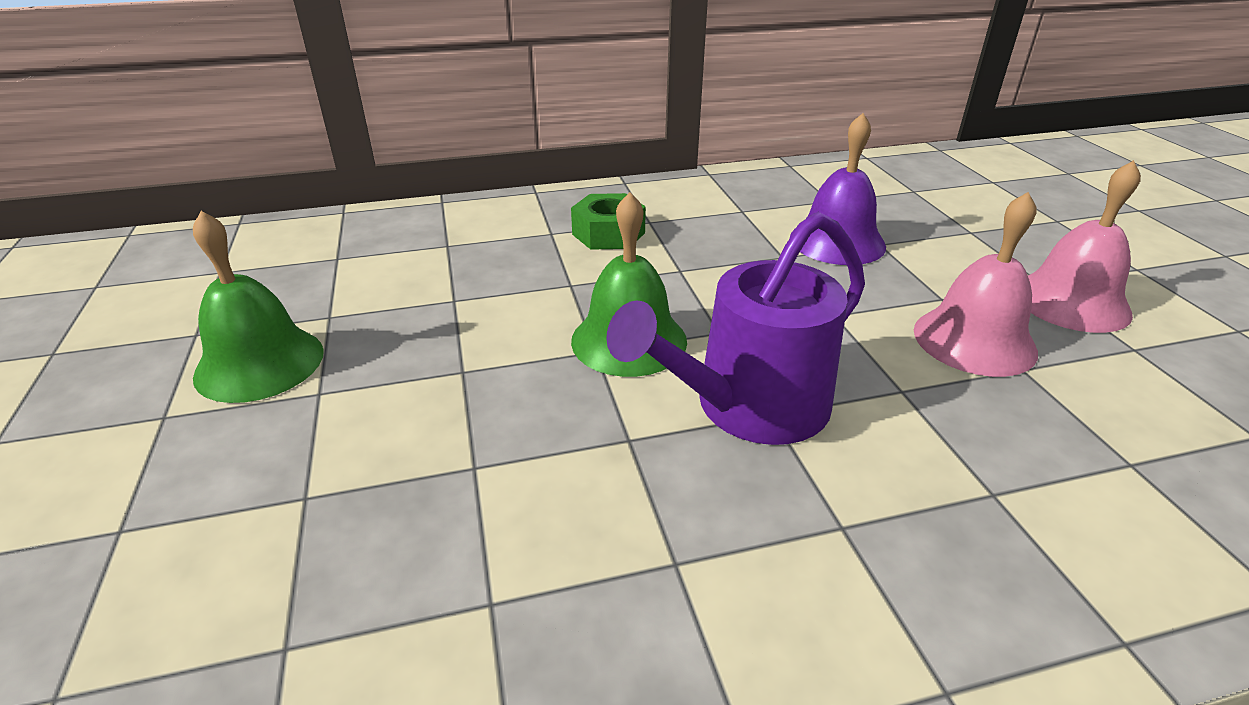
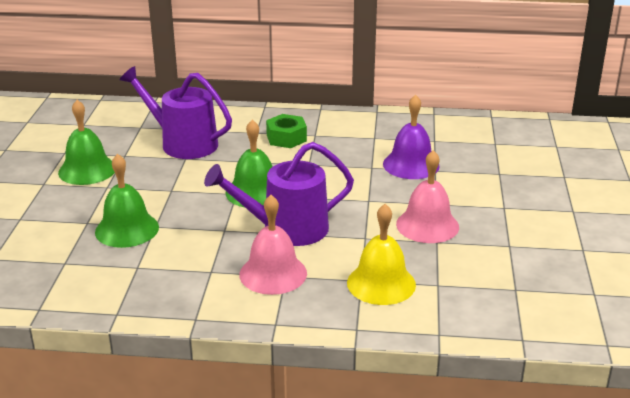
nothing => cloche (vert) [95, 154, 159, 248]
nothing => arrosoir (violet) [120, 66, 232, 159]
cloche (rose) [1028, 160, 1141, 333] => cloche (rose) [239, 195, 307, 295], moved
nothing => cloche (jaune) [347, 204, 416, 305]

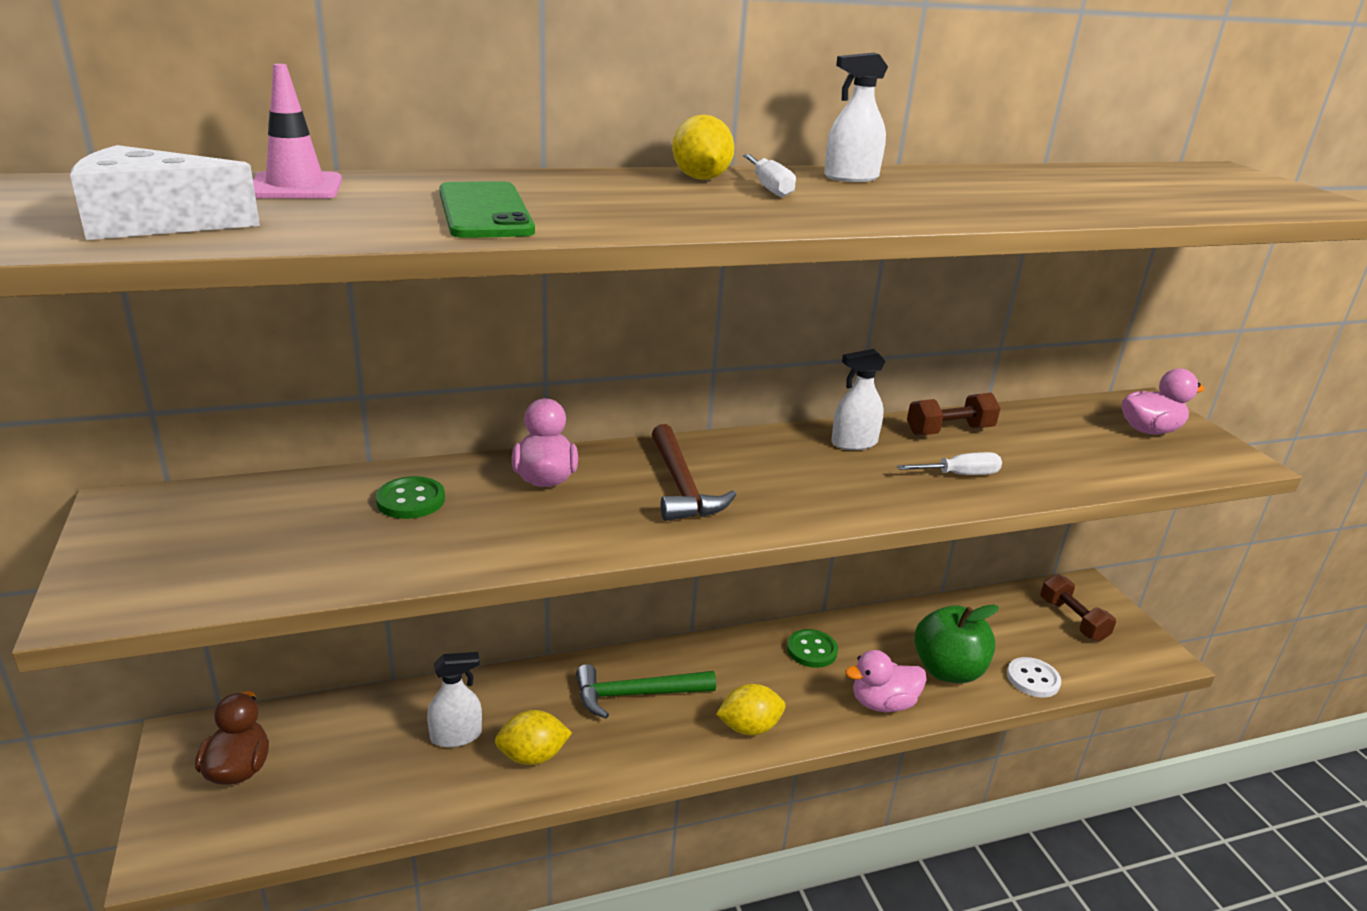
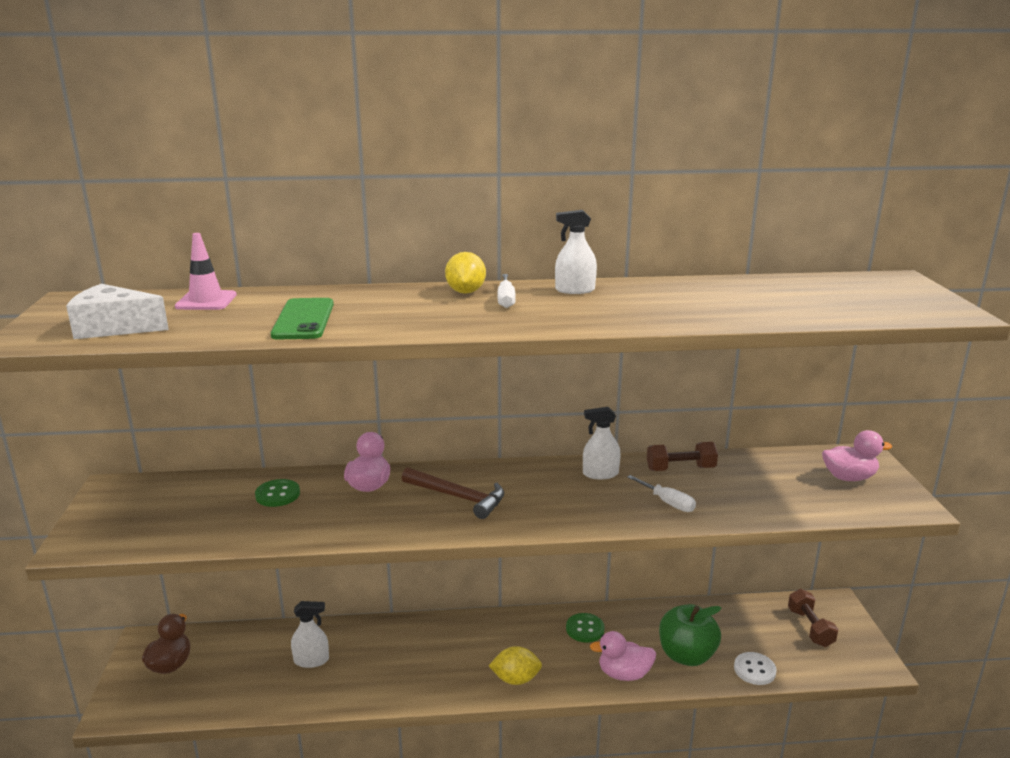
marteau (marron) [652, 424, 736, 521] => marteau (marron) [402, 467, 504, 519], 60 degrees counterclockwise
tournevis (blanc) [897, 452, 1002, 475] => tournevis (blanc) [627, 475, 696, 512], 45 degrees clockwise
citron (jaune) [495, 710, 572, 765] => nothing
marteau (vert) [576, 664, 716, 719] => nothing

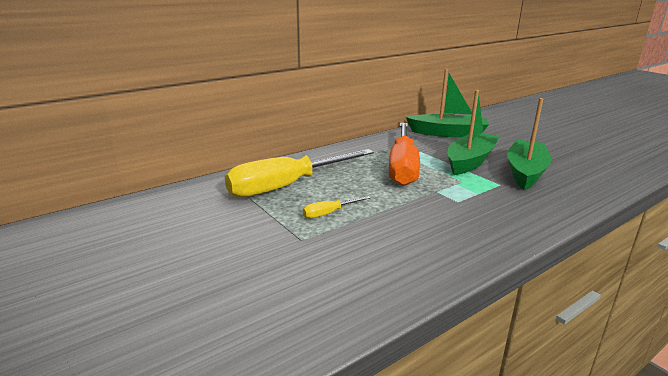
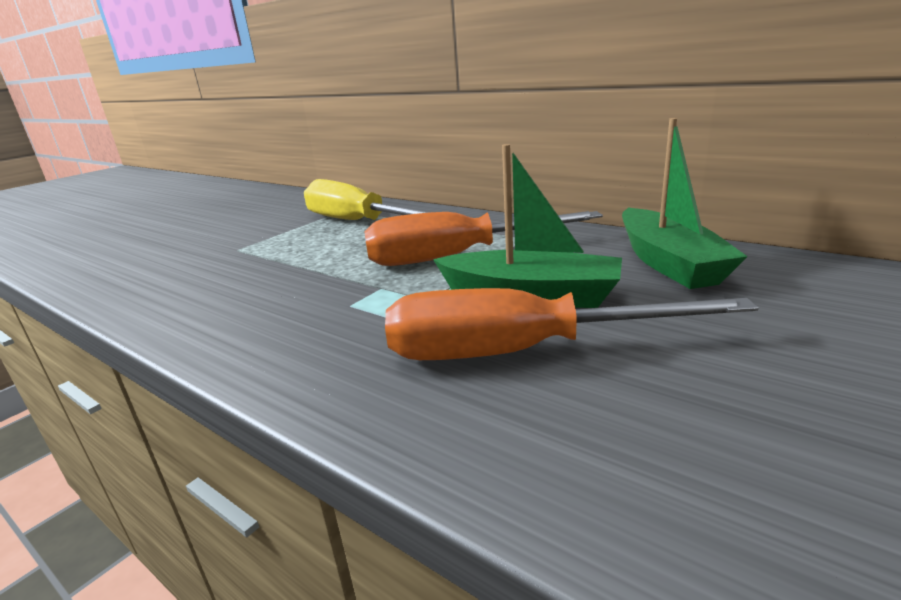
bateau (vert) [507, 98, 551, 190] => tournevis (orange) [385, 288, 758, 360]
tournevis (jaune) [303, 196, 370, 218] => nothing

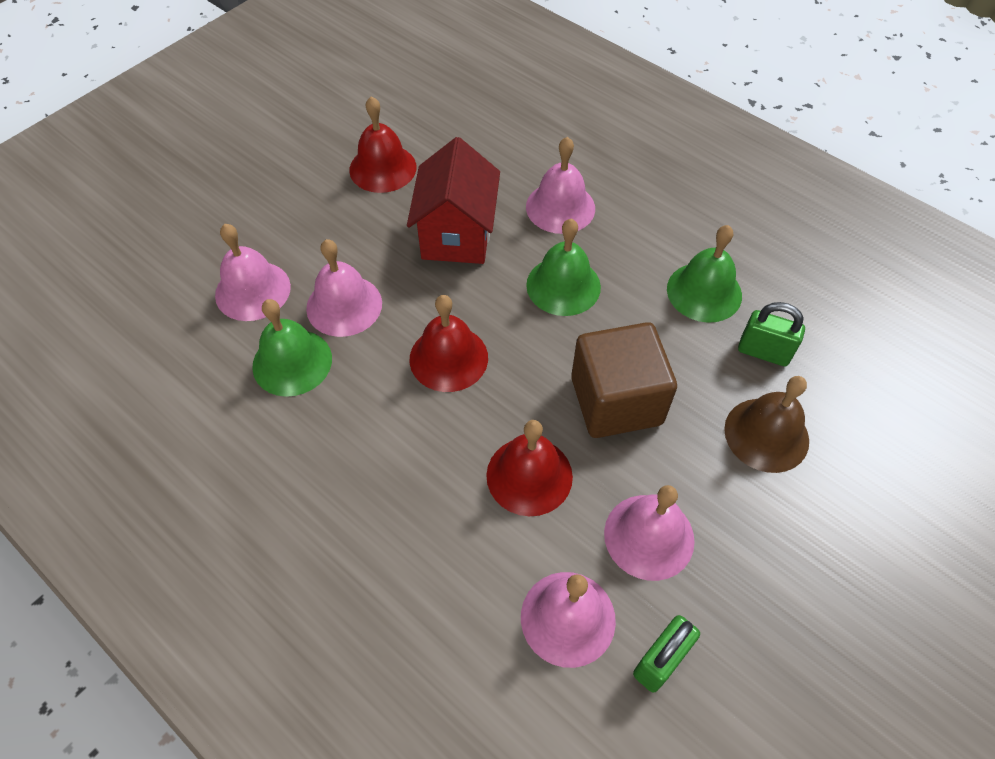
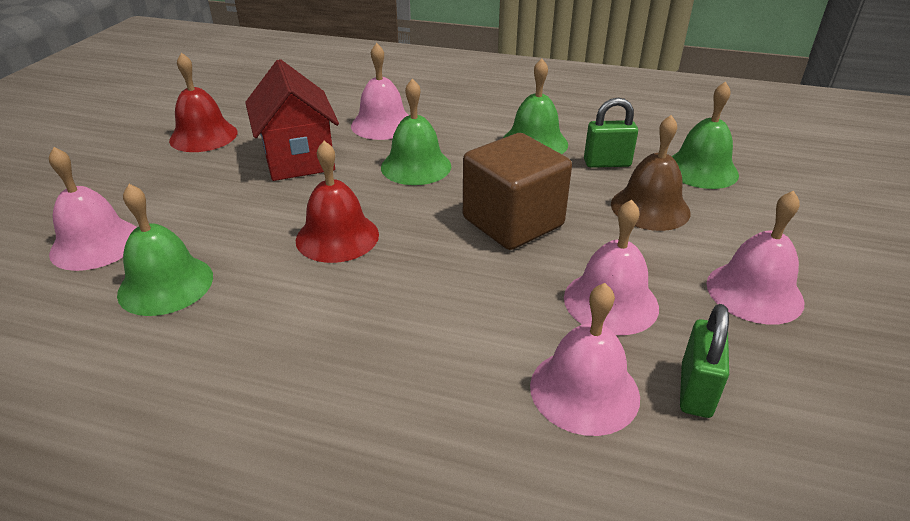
nothing => cloche (vert) [672, 81, 739, 189]
cloche (rose) [306, 239, 382, 337] => cloche (rose) [706, 191, 804, 325], moved
cloche (rouge) [486, 420, 573, 516] => nothing

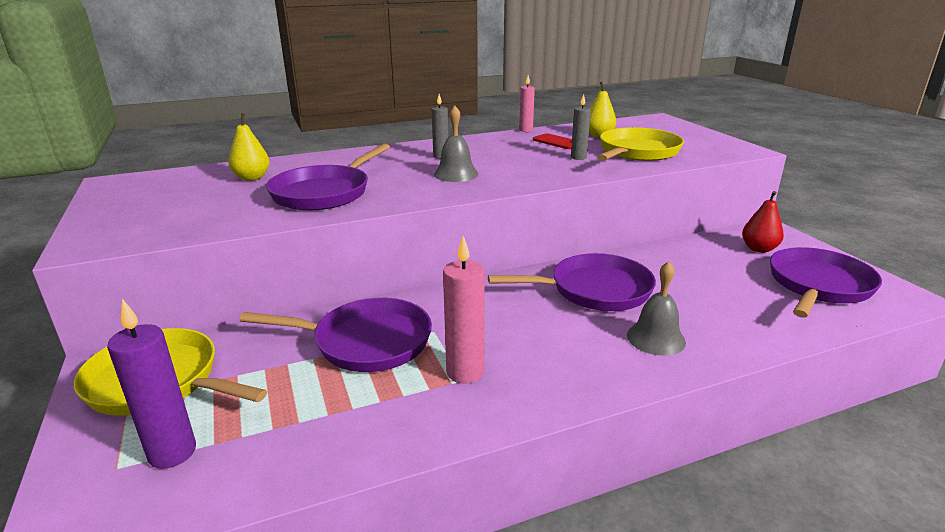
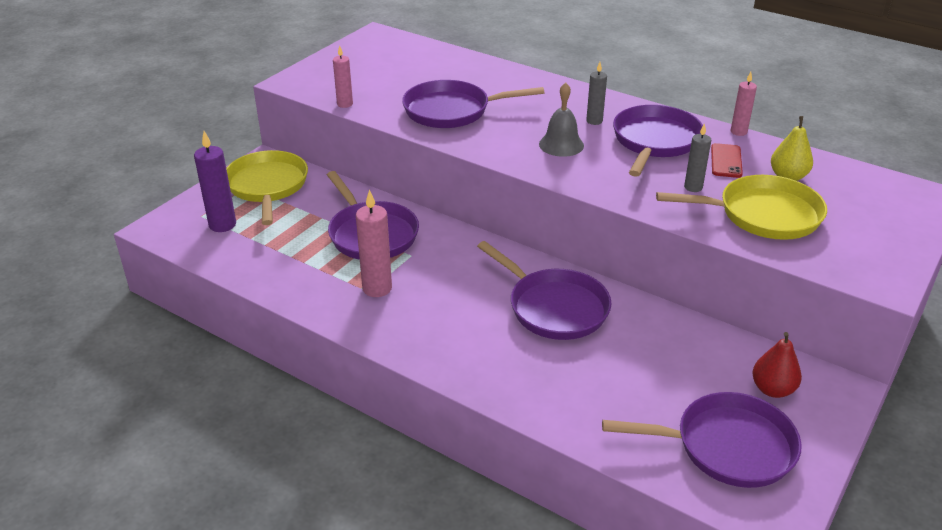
nothing => bougie (rose) [333, 46, 353, 108]
nothing => poêle (violet) [613, 105, 703, 177]
poire (jaune) [228, 113, 269, 181] => nothing
cloche (gris) [627, 261, 686, 356] => nothing

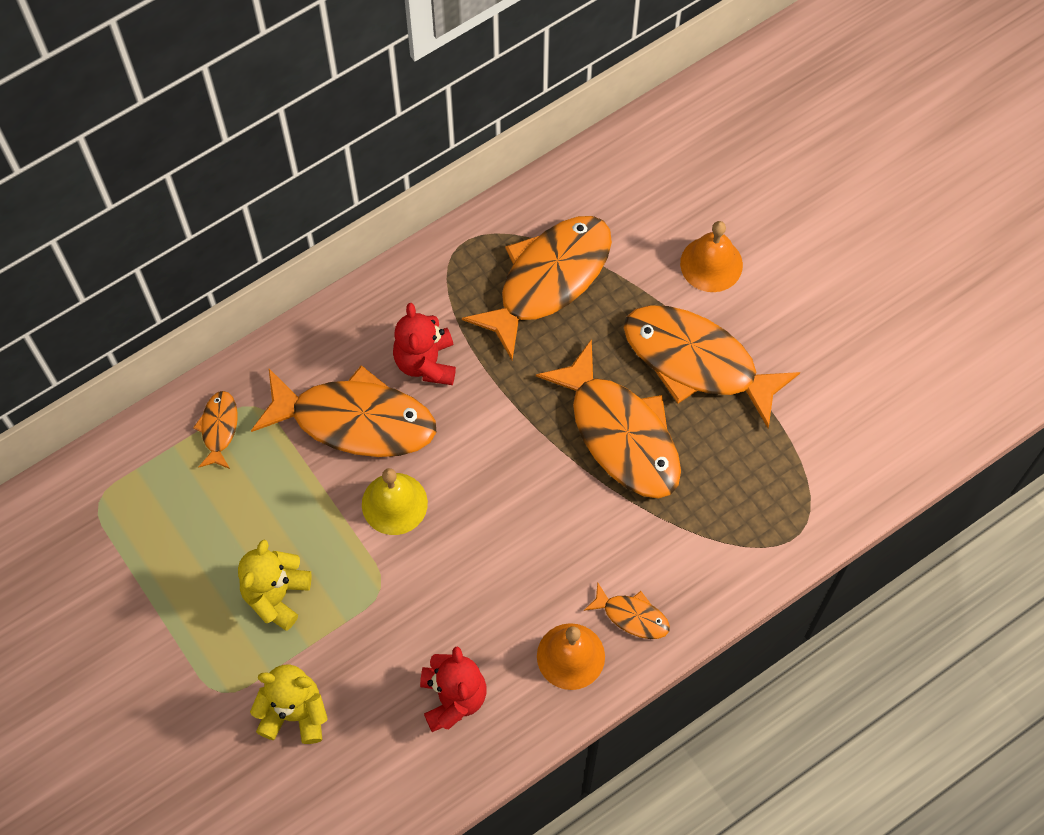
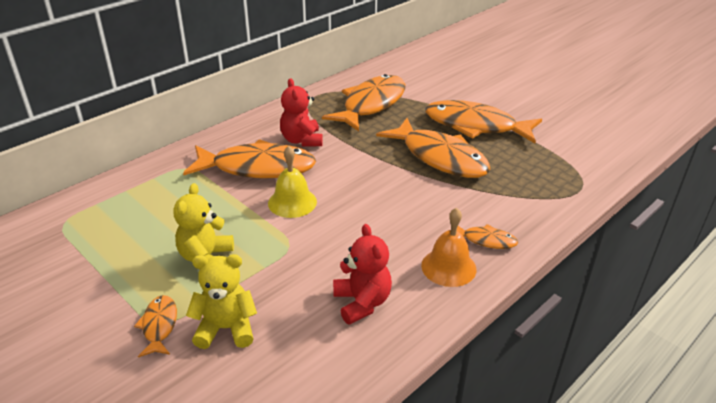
poisson (orange) [193, 391, 238, 469] => poisson (orange) [134, 295, 177, 357], moved
cloche (orange) [680, 221, 743, 292] => nothing

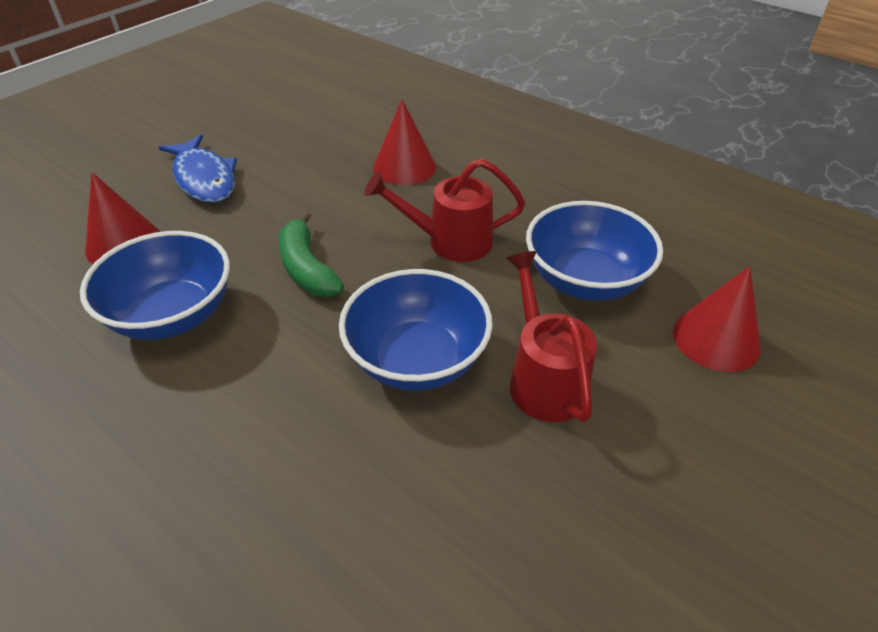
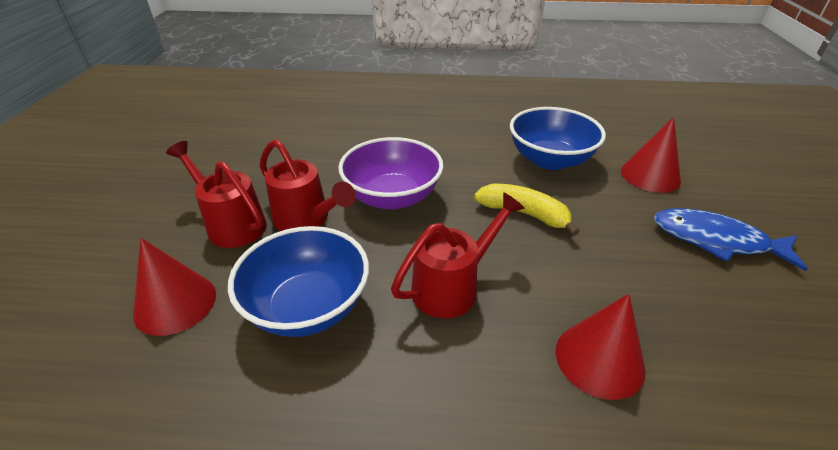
nothing => arrosoir (rouge) [166, 141, 267, 248]
bol (bleu) [339, 269, 493, 391] => bol (violet) [338, 137, 443, 210]
banane (vert) [279, 211, 344, 297] => banane (jaune) [474, 184, 580, 236]

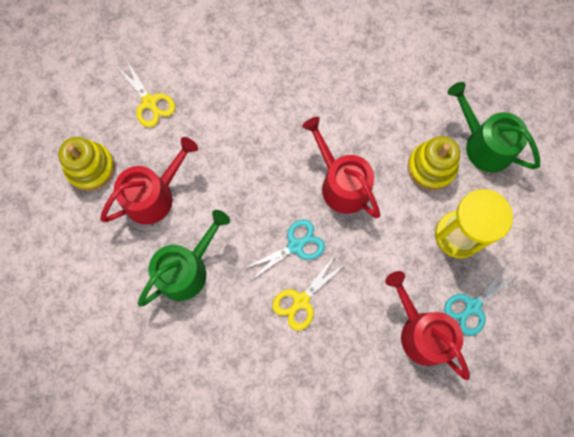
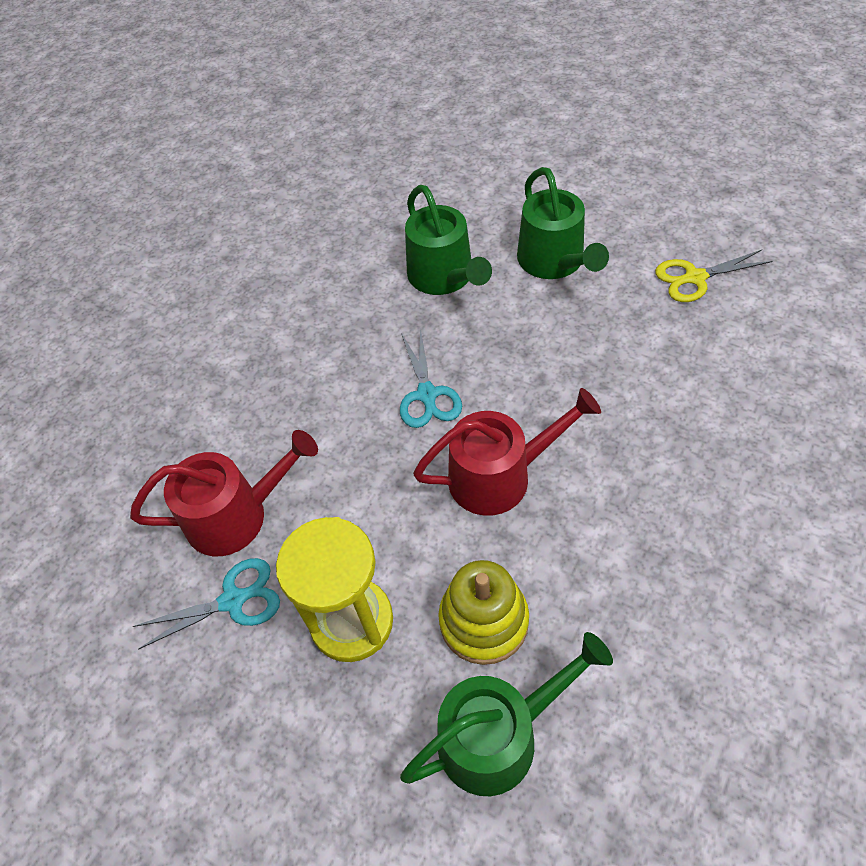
ciseaux (turquoise) [444, 265, 519, 336] => ciseaux (turquoise) [133, 558, 280, 650], 90 degrees clockwise
arrosoir (rouge) [100, 137, 198, 225] => arrosoir (vert) [517, 167, 609, 279]
jouet à empiler (jaune) [58, 137, 115, 191] => nothing
ciseaux (jaune) [272, 255, 345, 331] => nothing

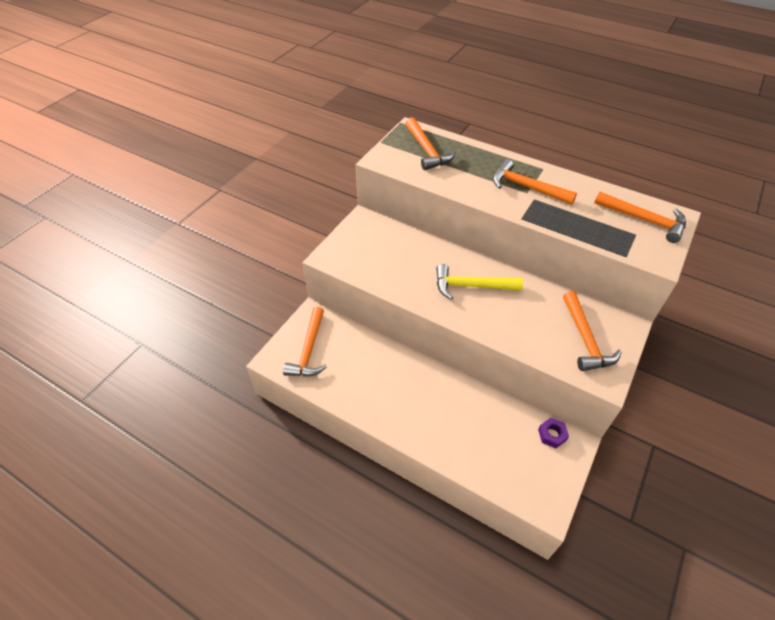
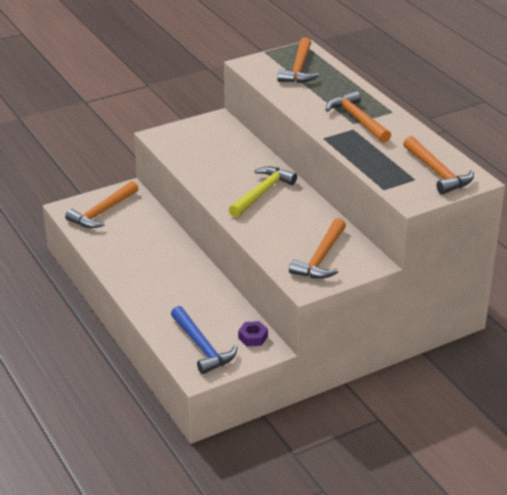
nothing => marteau (bleu) [171, 306, 237, 374]
marteau (jaune) [436, 264, 523, 300] => marteau (jaune) [229, 166, 297, 217], 90 degrees clockwise

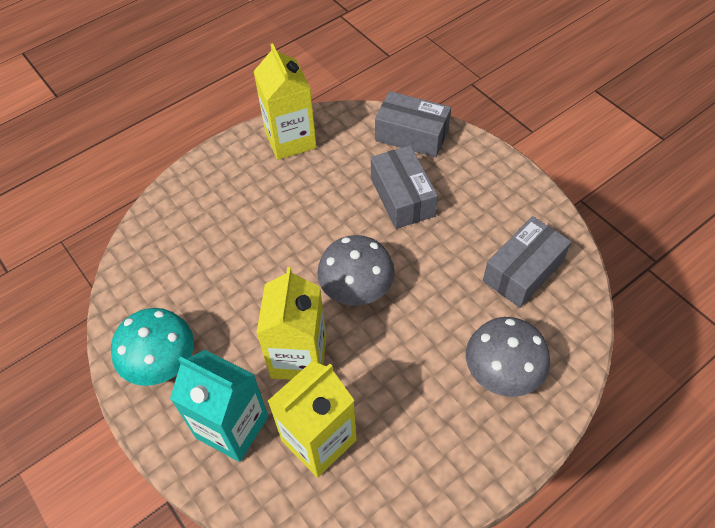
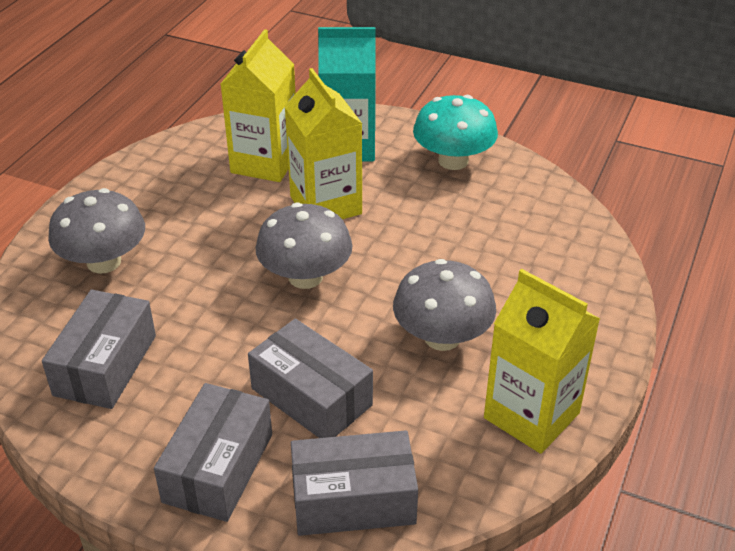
nothing => boîte (gris) [154, 383, 272, 522]
nothing => champignon (gris) [393, 259, 496, 351]

